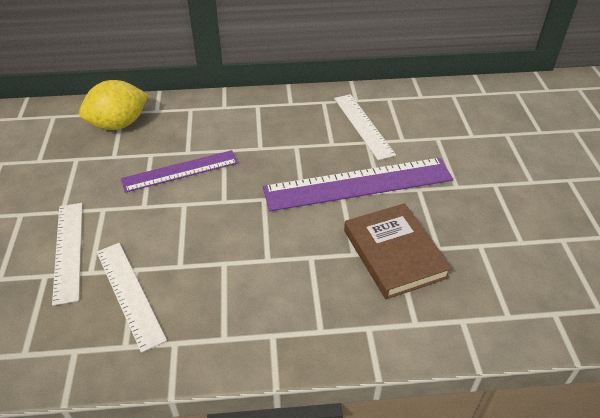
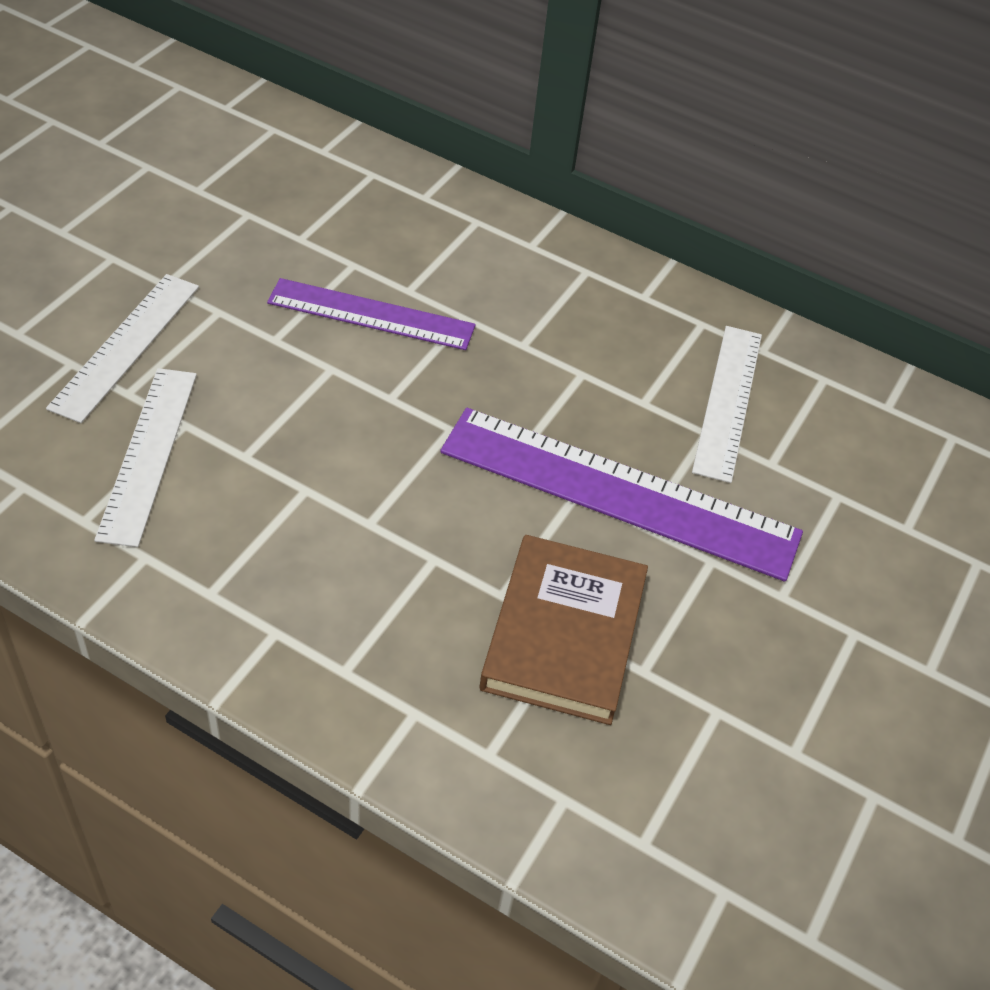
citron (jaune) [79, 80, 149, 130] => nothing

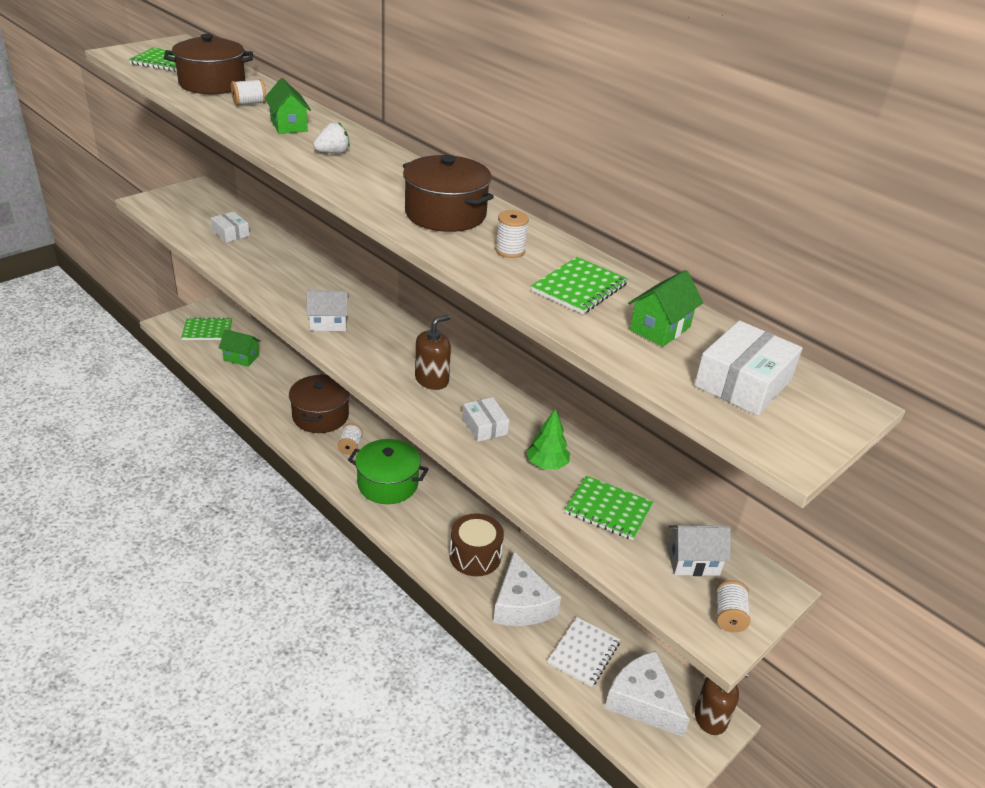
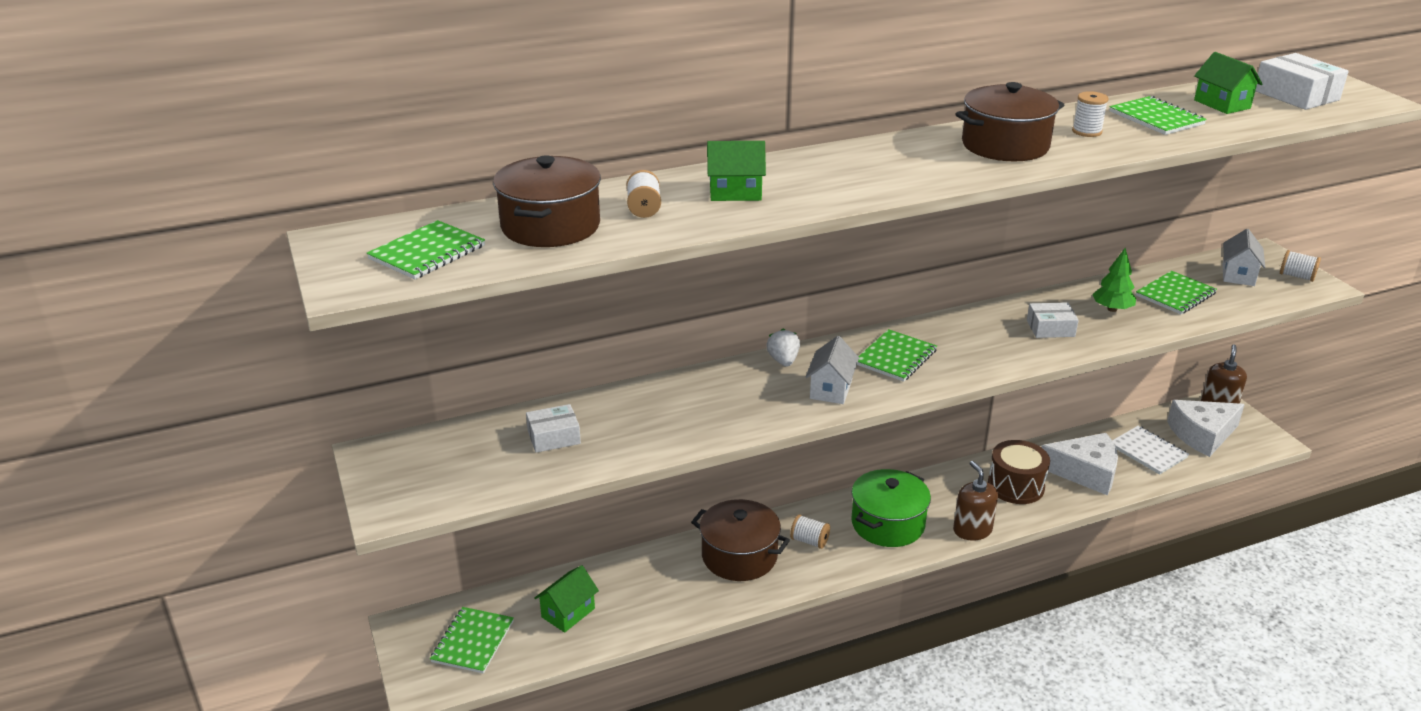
fraise (blanc) [313, 122, 350, 154] => fraise (blanc) [766, 328, 800, 367], moved
nothing => carnet (vert) [857, 329, 937, 382]
distributeur de savon (marron) [415, 315, 451, 390] => distributeur de savon (marron) [953, 461, 998, 541], moved

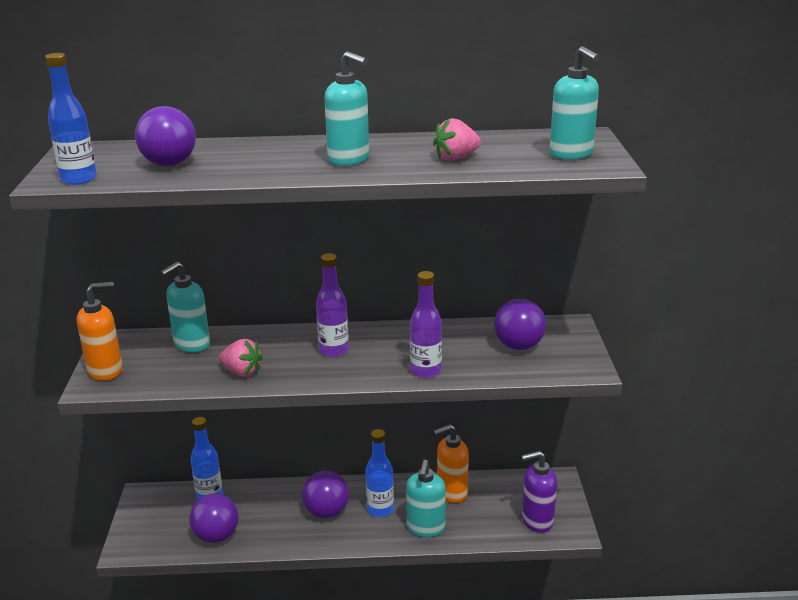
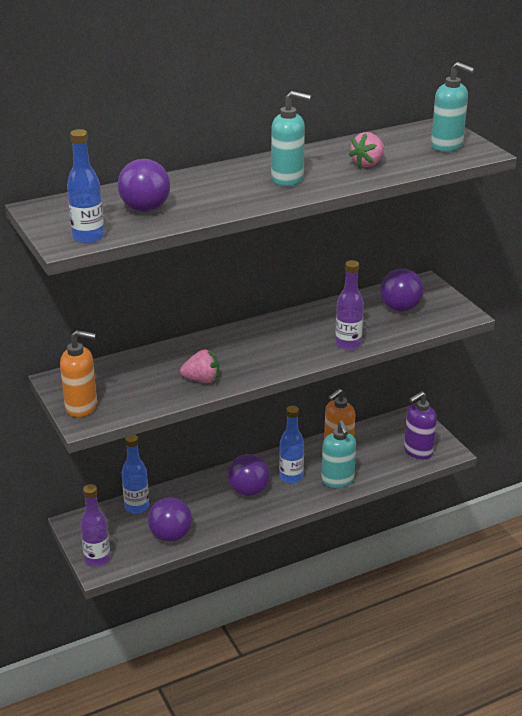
distributeur de savon (orange) [77, 281, 123, 381] => distributeur de savon (orange) [60, 330, 97, 417], 60 degrees clockwise
bouteille (violet) [316, 253, 349, 357] => bouteille (violet) [80, 484, 111, 567], moved
distributeur de savon (turquoise) [160, 262, 210, 352] => nothing

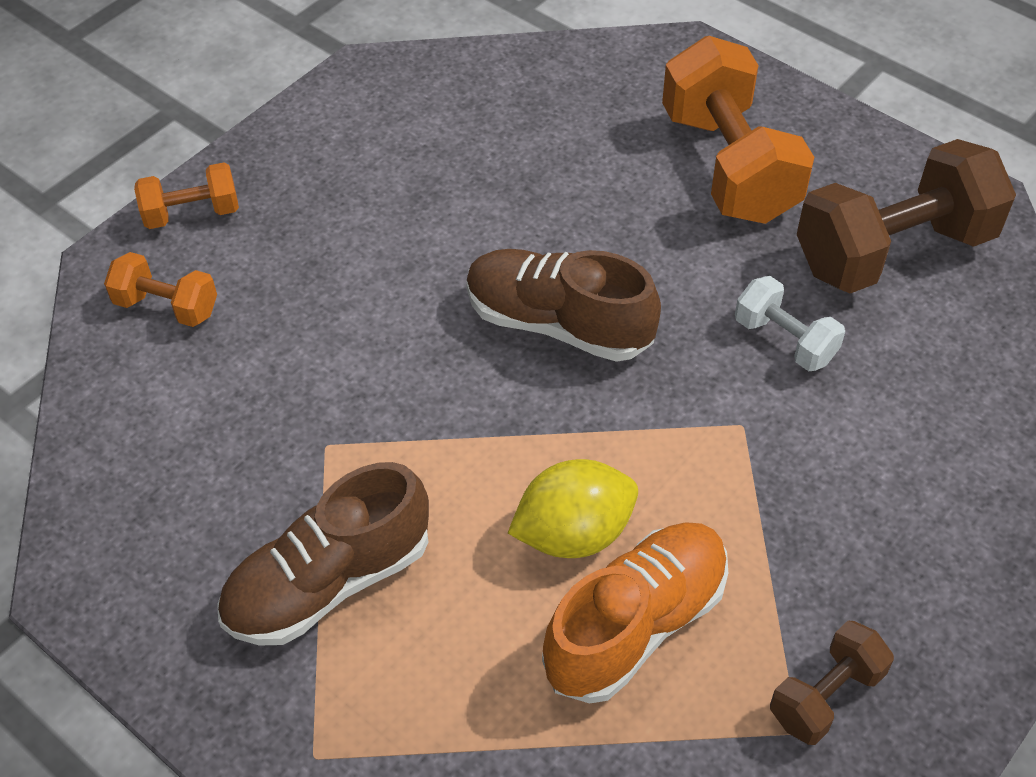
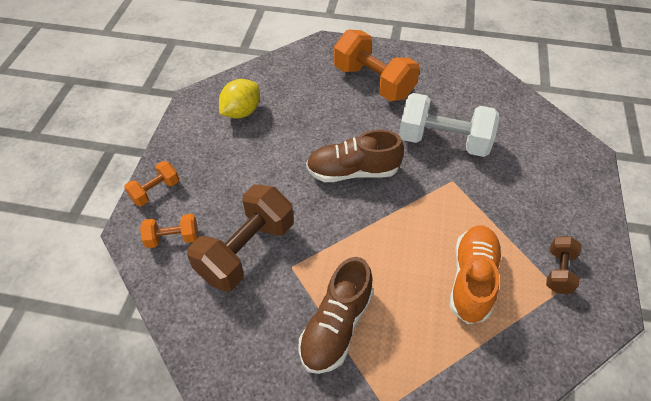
haltère (marron) [797, 139, 1016, 294] => haltère (marron) [187, 184, 293, 292], moved
citron (jaune) [508, 459, 638, 558] => citron (jaune) [219, 79, 260, 119], moved
haltère (blanc) [735, 276, 845, 371] => haltère (blanc) [399, 93, 499, 157], x1.97

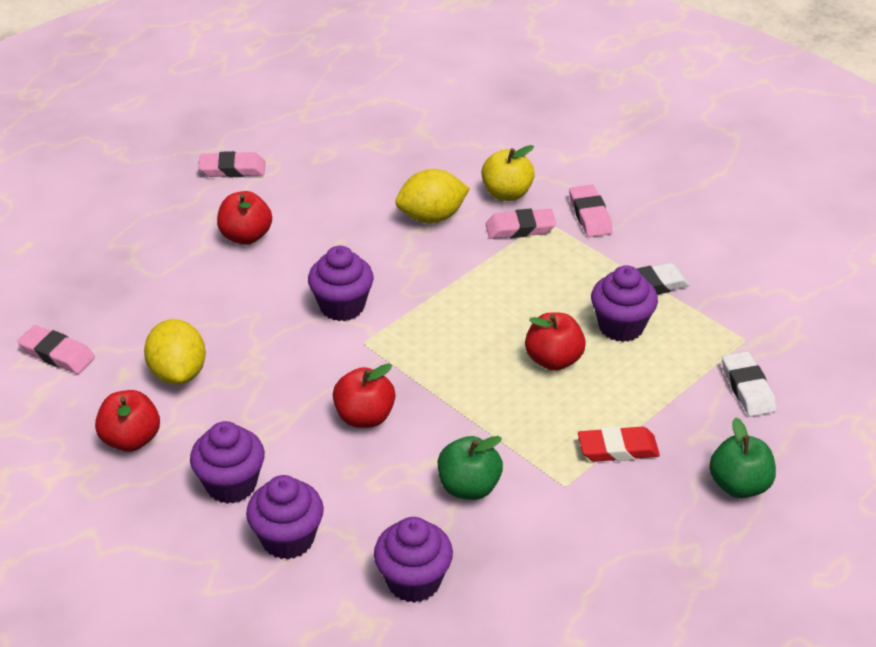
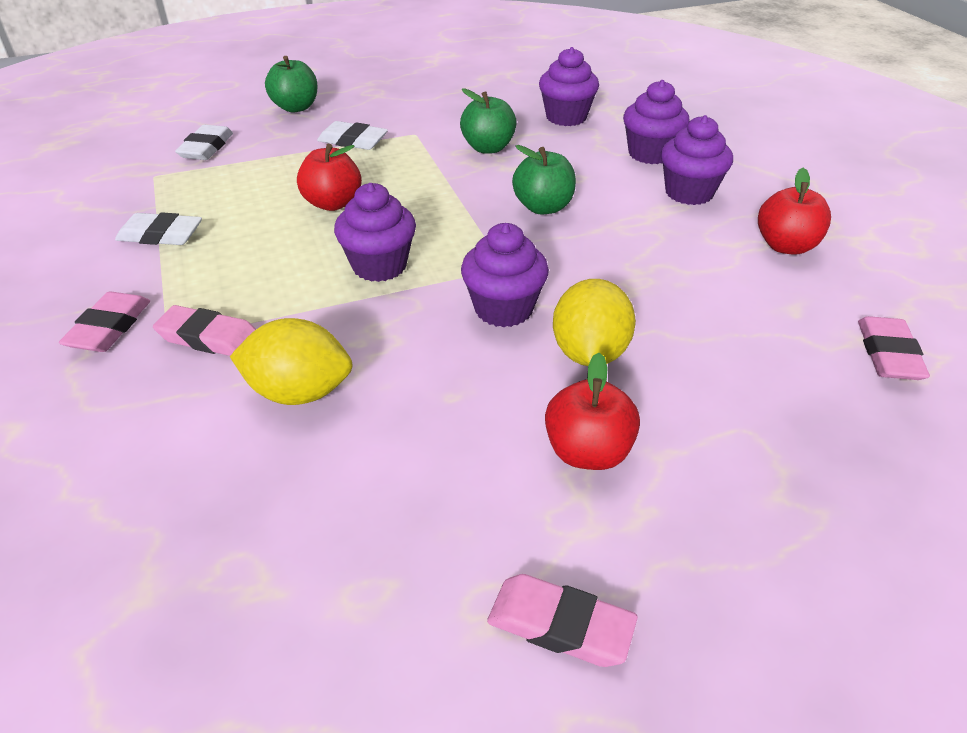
gomme (rouge) [578, 427, 660, 462] => gomme (blanc) [317, 121, 388, 150]
muffin (violet) [591, 265, 658, 342] => muffin (violet) [334, 183, 416, 282], moved
pomme (rouge) [333, 363, 395, 428] => pomme (vert) [512, 145, 576, 214]
citron (jaune) [144, 319, 206, 385] => citron (jaune) [553, 279, 636, 366], moved
gomme (rose) [17, 325, 95, 374] => gomme (rose) [858, 316, 930, 380], 45 degrees clockwise
pomme (jaune) [481, 145, 535, 201] => nothing

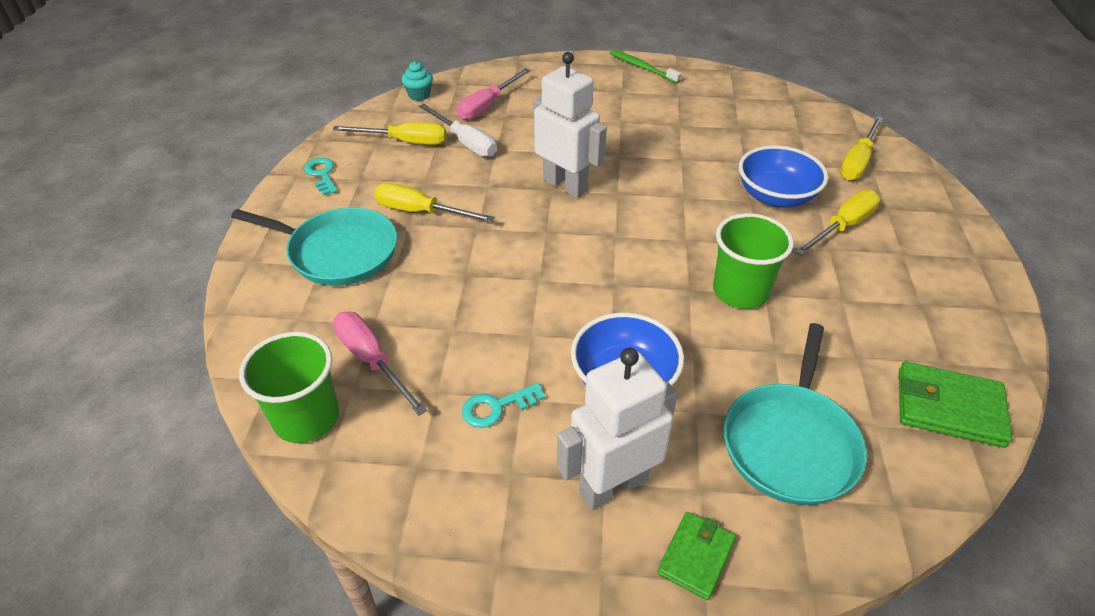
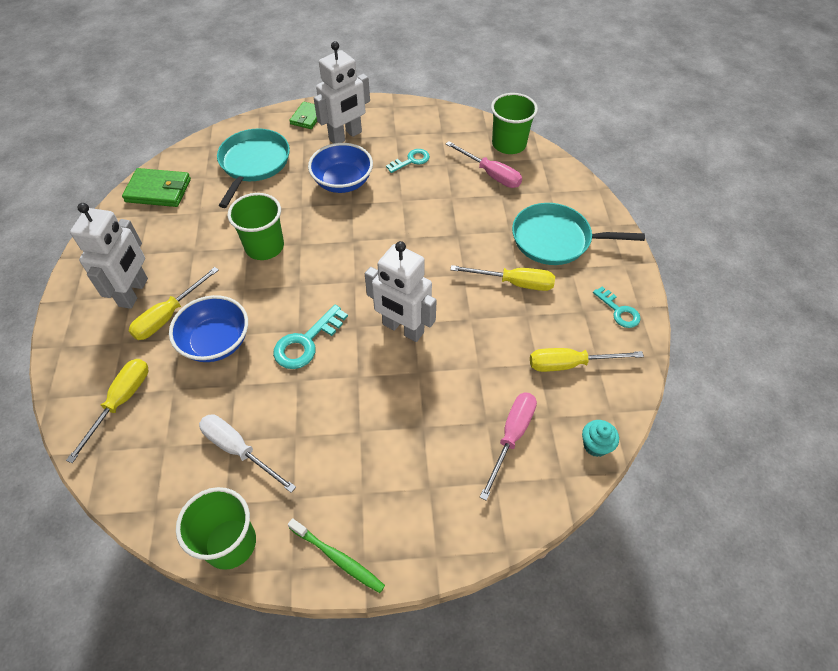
nothing => robot (blanc) [70, 203, 148, 309]
nothing => gobelet (vert) [176, 487, 256, 570]
tournevis (blanc) [419, 104, 497, 157] => tournevis (blanc) [199, 414, 296, 493], moved
nothing => clé (turquoise) [273, 305, 348, 369]

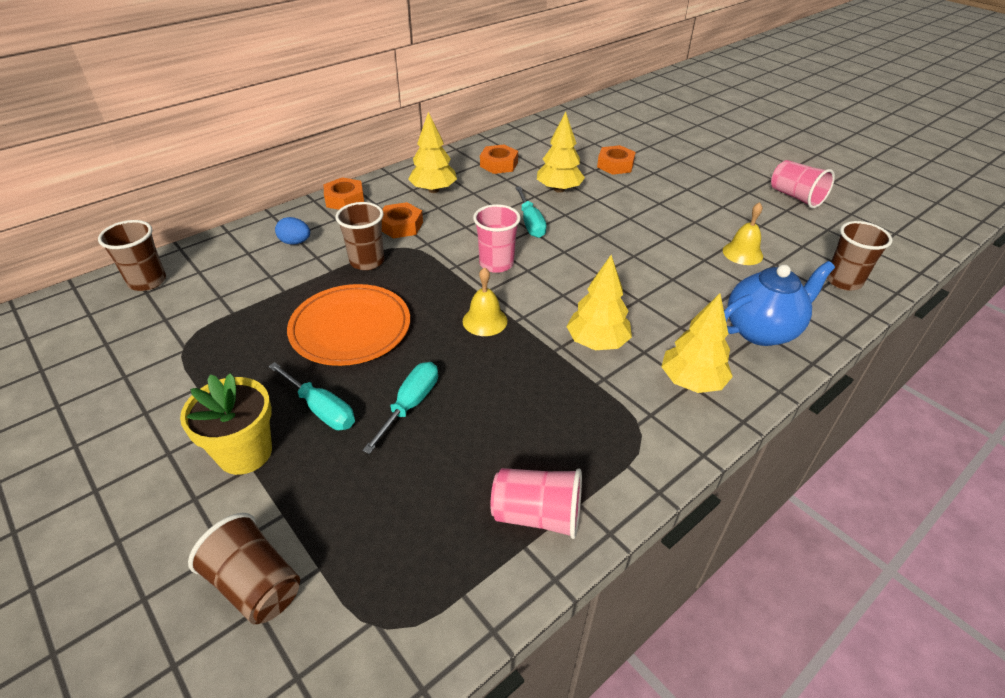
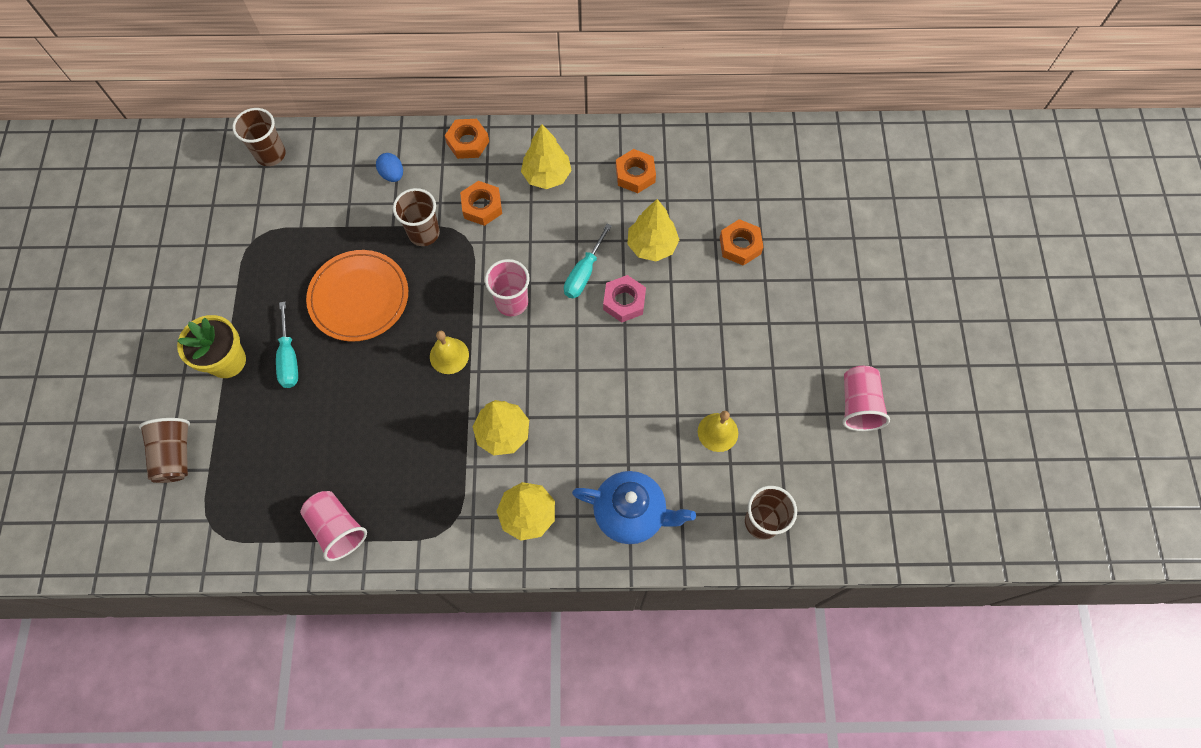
nothing => écrou (rose) [603, 275, 646, 323]
tournevis (turquoise) [362, 362, 438, 454] => nothing

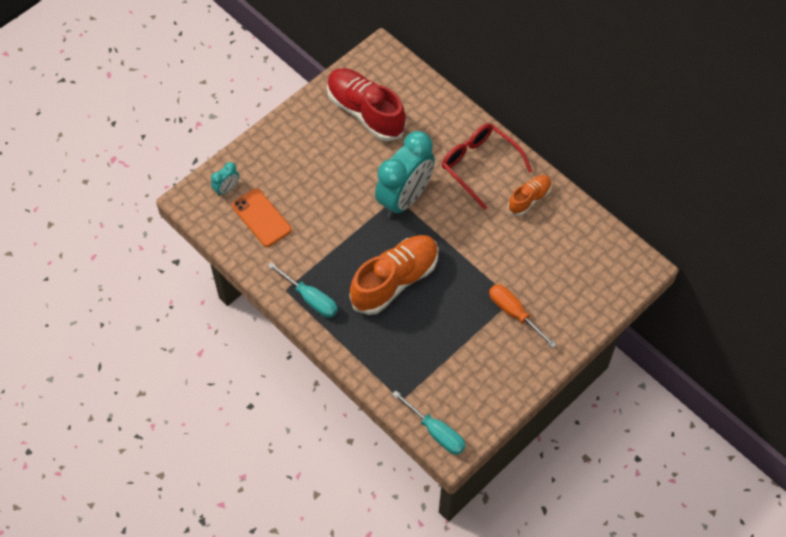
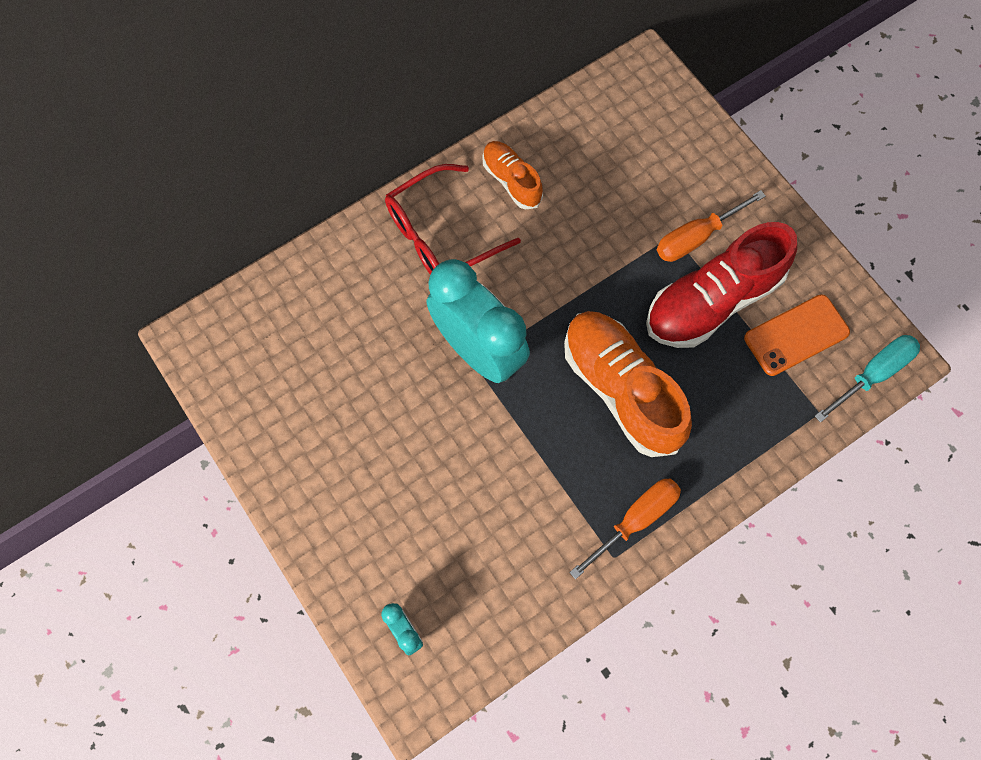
tournevis (turquoise) [268, 262, 338, 318] => tournevis (orange) [569, 478, 681, 579]
chaussure (rouge) [327, 68, 406, 141] => chaussure (rouge) [646, 222, 797, 348], moved
téléphone (orange) [232, 189, 292, 247] => téléphone (orange) [744, 294, 850, 376], moved

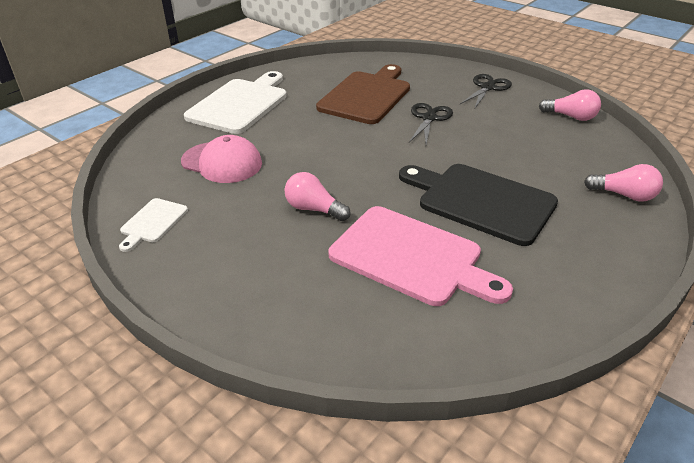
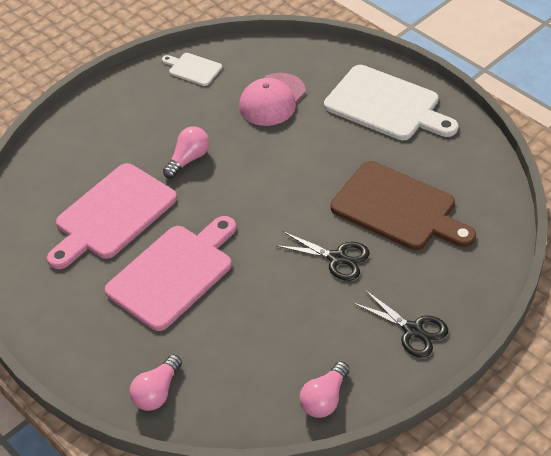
planche à découper (noir) [399, 164, 558, 246] => planche à découper (rose) [105, 216, 236, 331]

